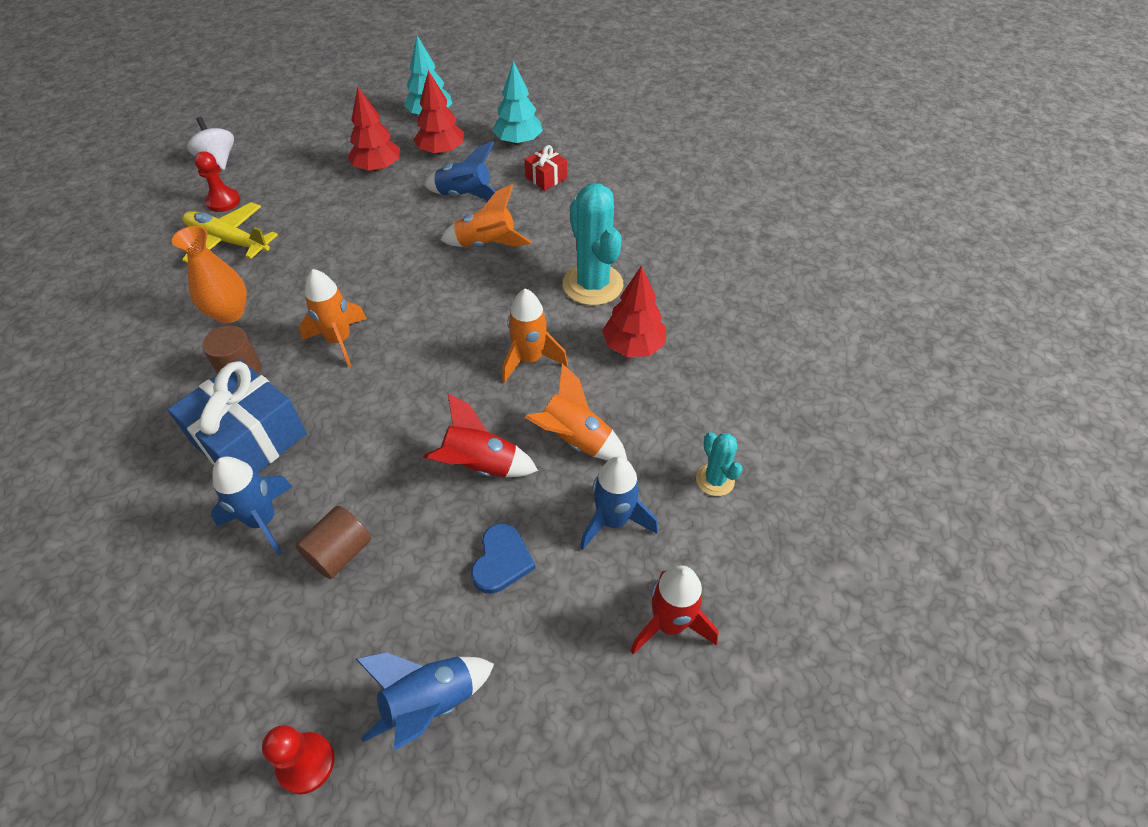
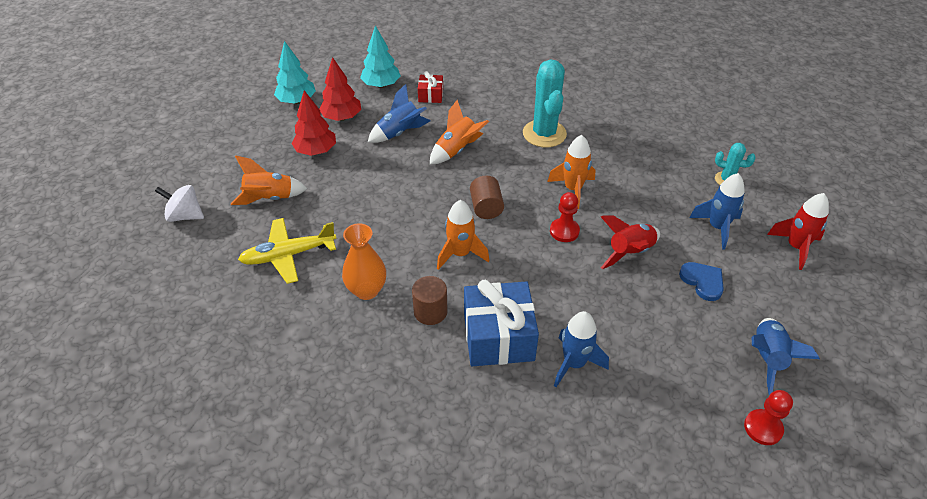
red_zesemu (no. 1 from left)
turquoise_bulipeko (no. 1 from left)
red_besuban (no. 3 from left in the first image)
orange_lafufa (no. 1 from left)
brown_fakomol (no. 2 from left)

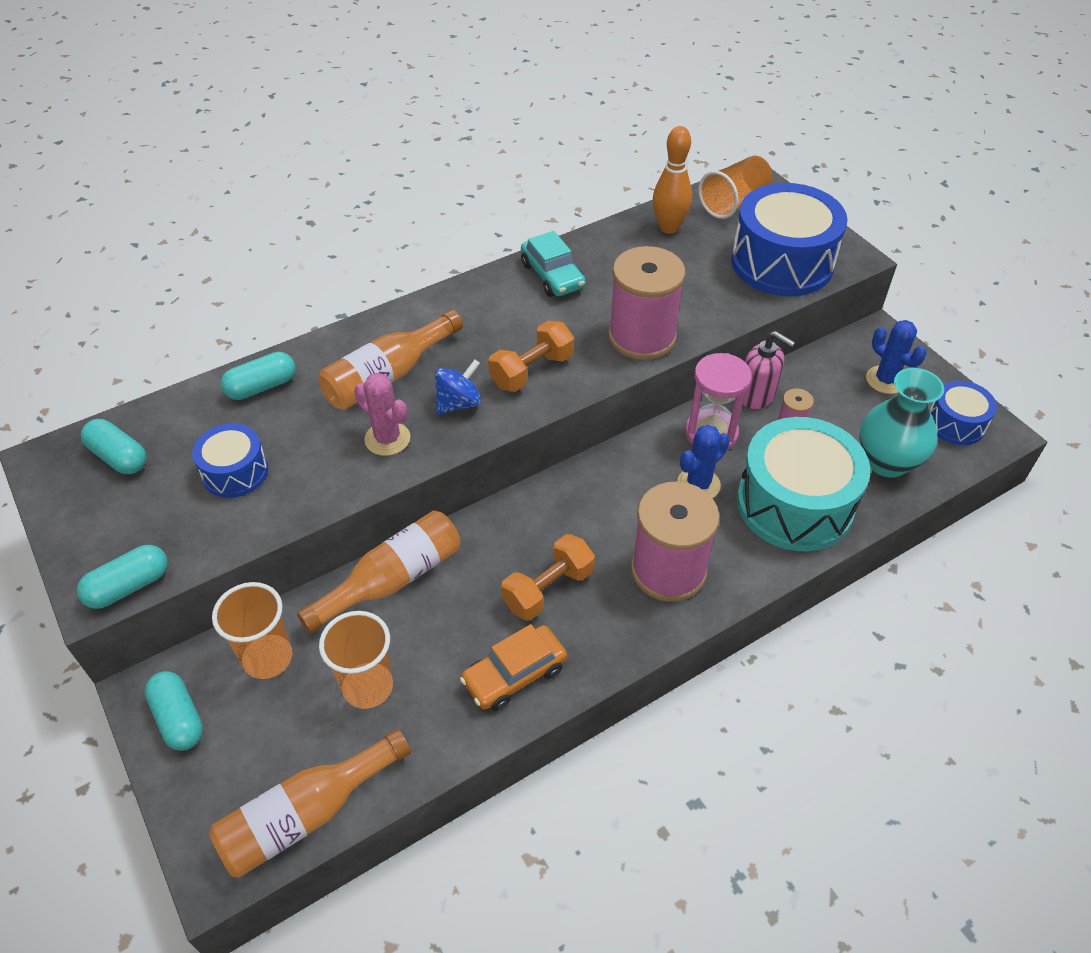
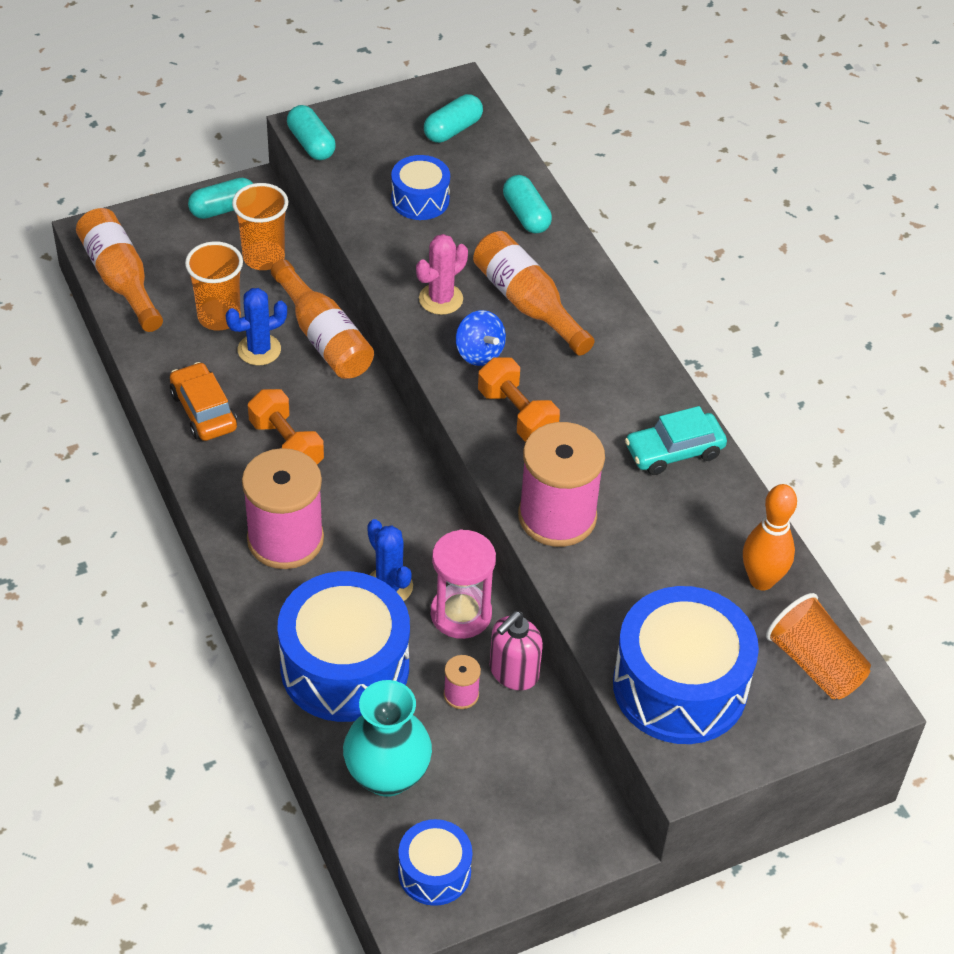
blue_bulipeko (no. 1 from left)
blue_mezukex (no. 1 from left)

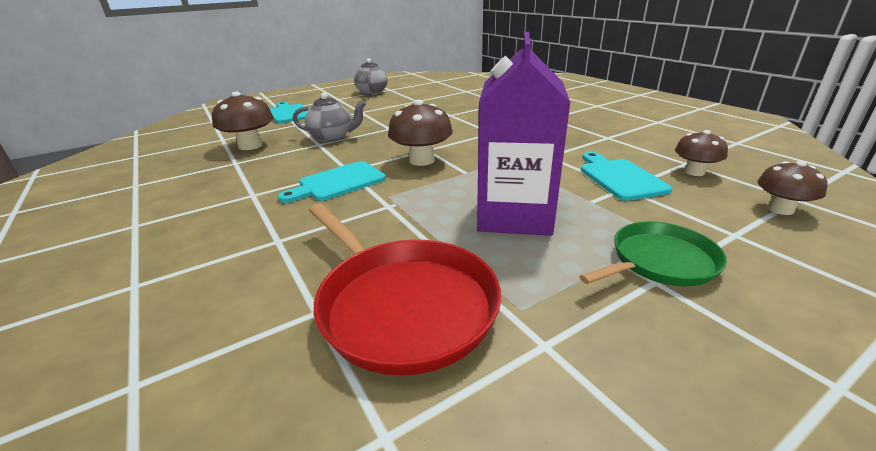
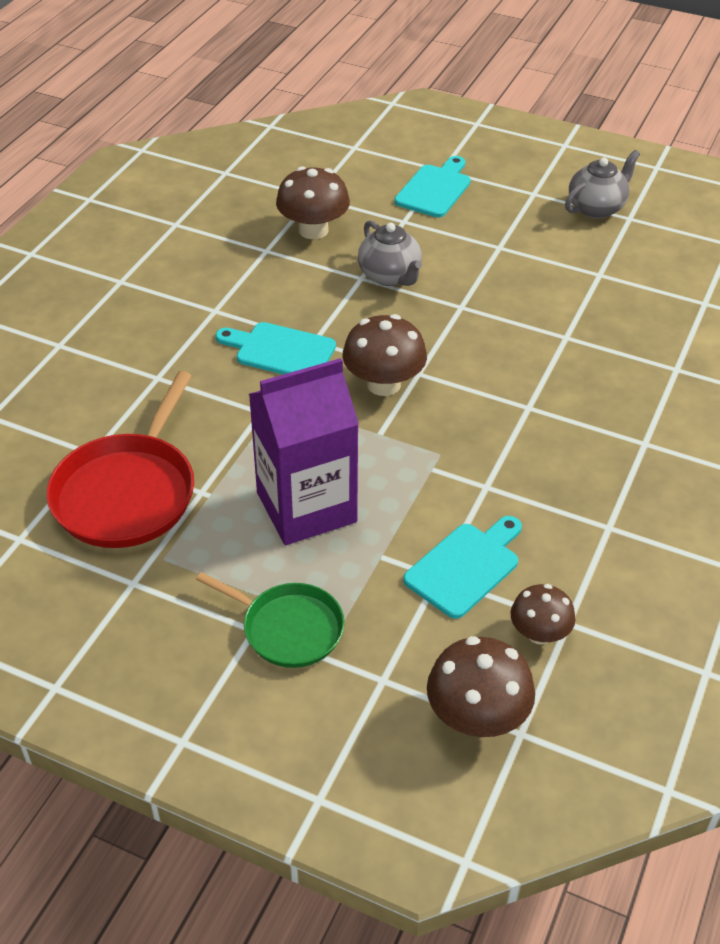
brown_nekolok (no. 3 from left)

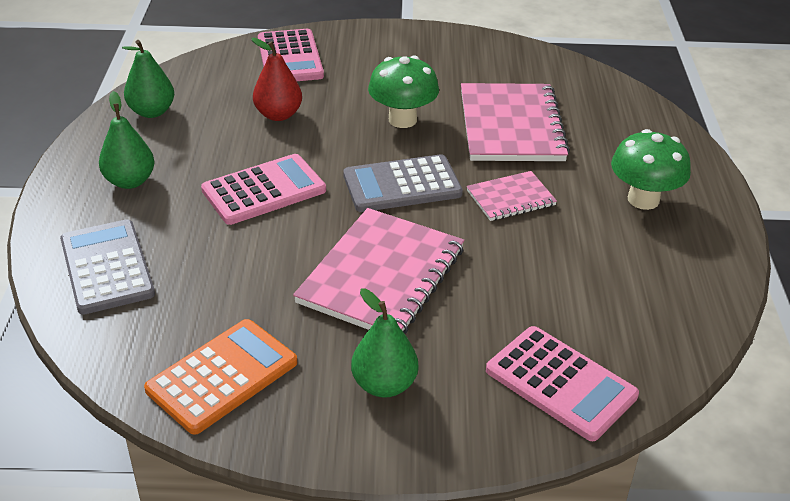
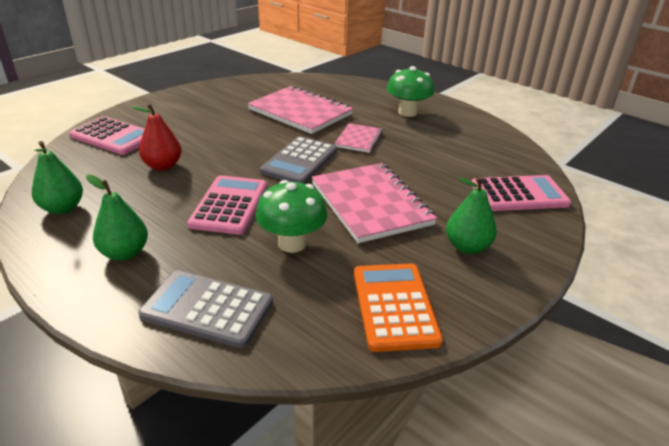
green_nekolok (no. 1 from left)

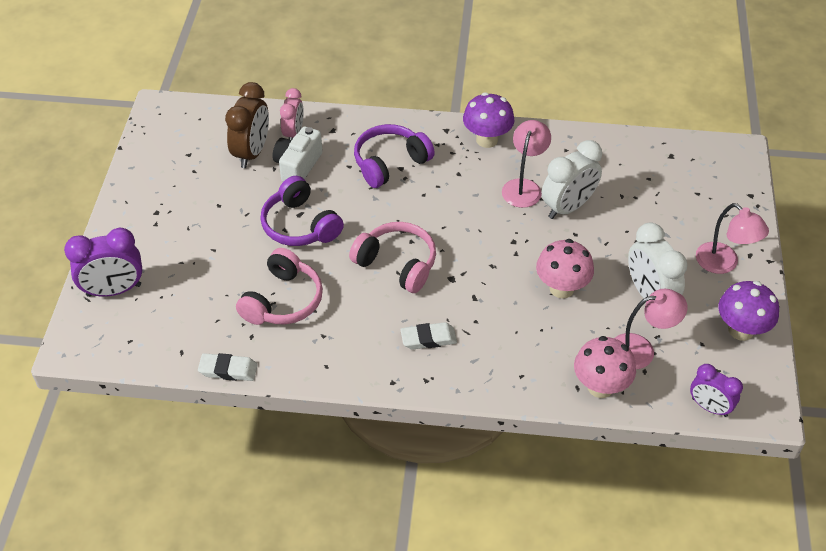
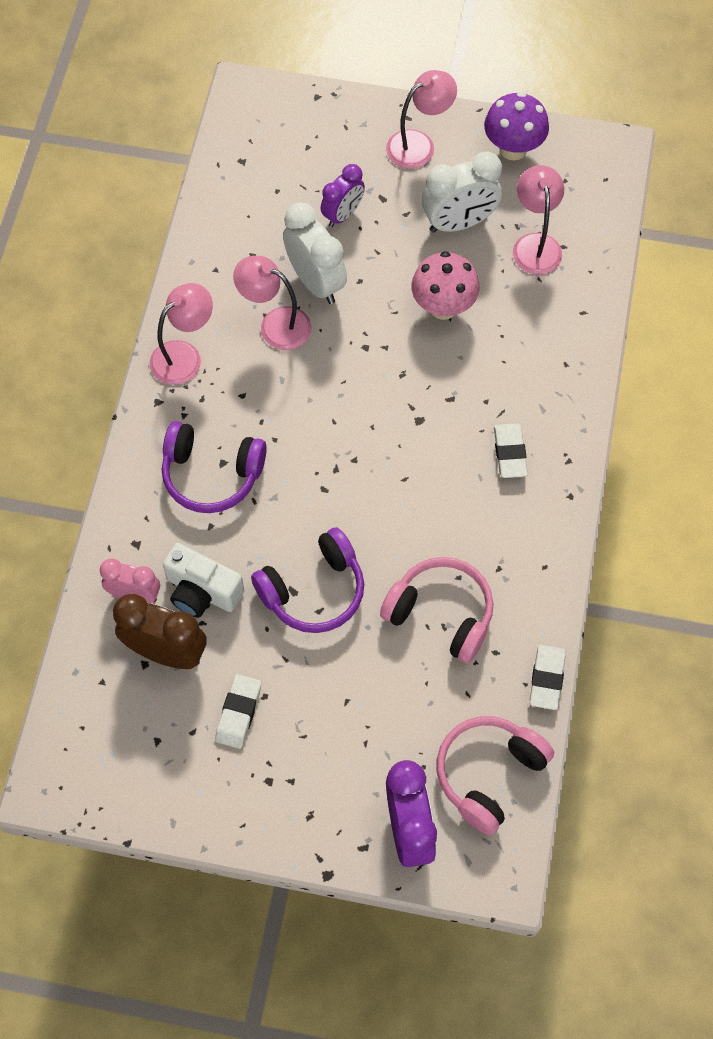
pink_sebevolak (no. 1 from left)
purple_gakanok (no. 1 from left)
pink_gakanok (no. 2 from left)
pink_nekolok (no. 2 from left in the first image)
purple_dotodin (no. 1 from left)
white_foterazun (no. 1 from left)

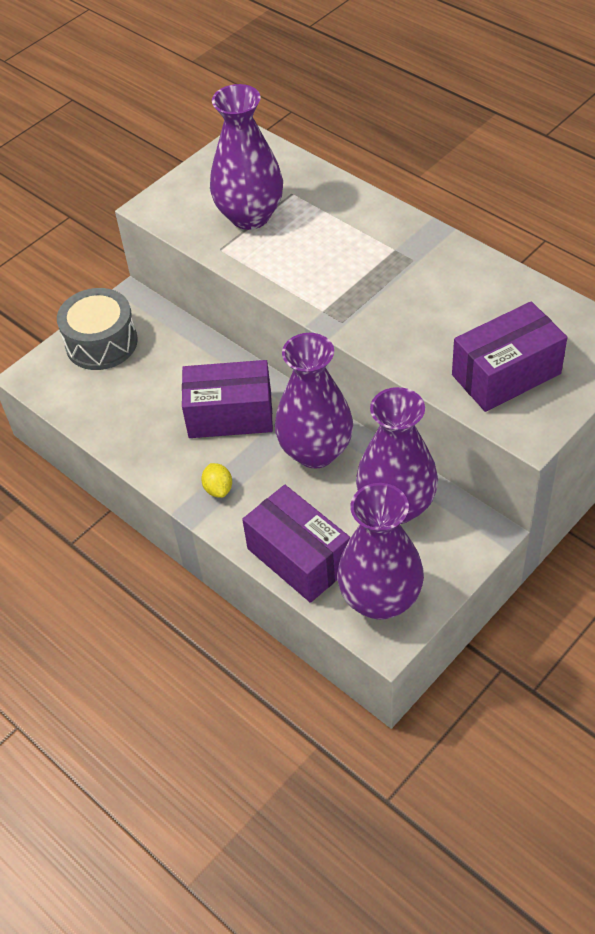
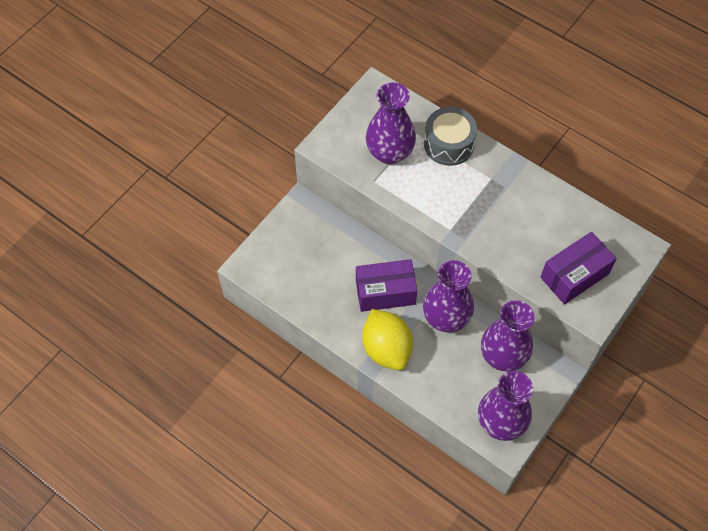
grey_mezukex
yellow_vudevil
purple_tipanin (no. 2 from left in the first image)

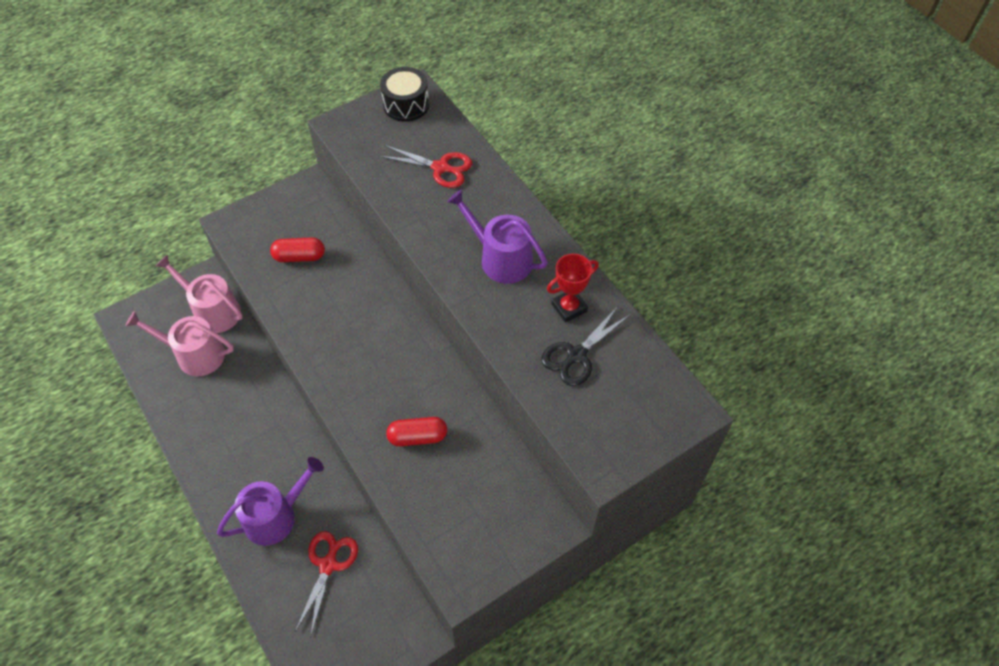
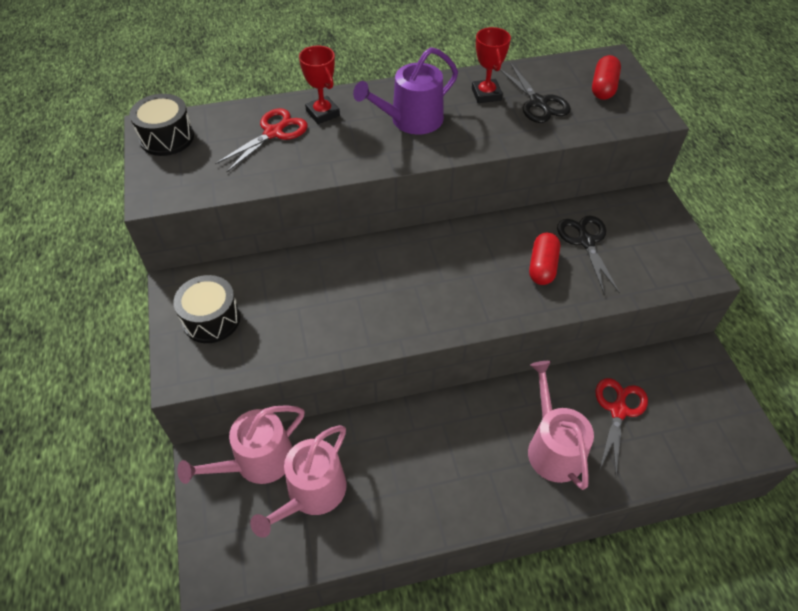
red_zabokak (no. 2 from left)
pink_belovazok (no. 3 from left)
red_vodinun (no. 2 from left)
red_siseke (no. 1 from left)
black_vodinun (no. 2 from left)
black_mezukex (no. 2 from left)

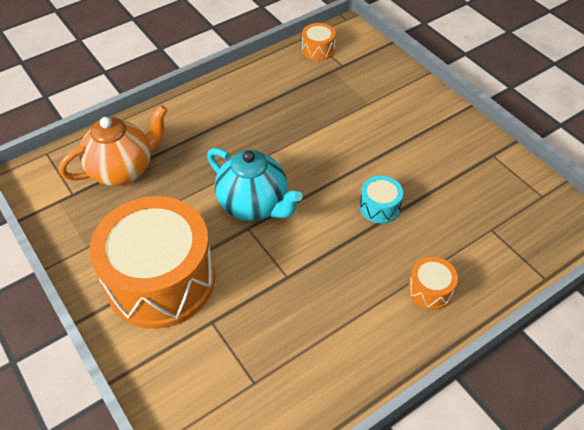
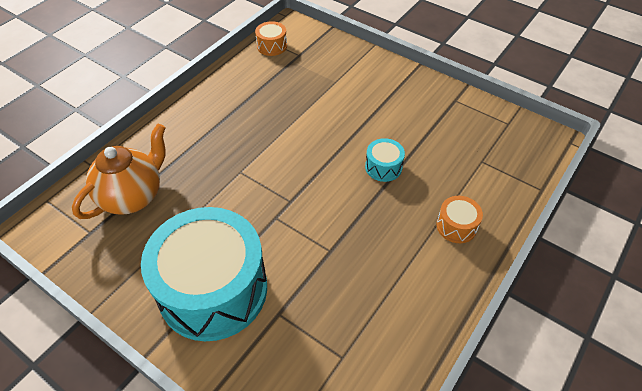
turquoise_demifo
turquoise_mezukex (no. 1 from left)

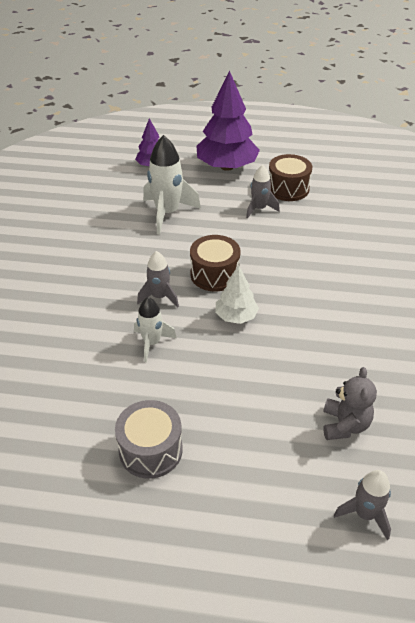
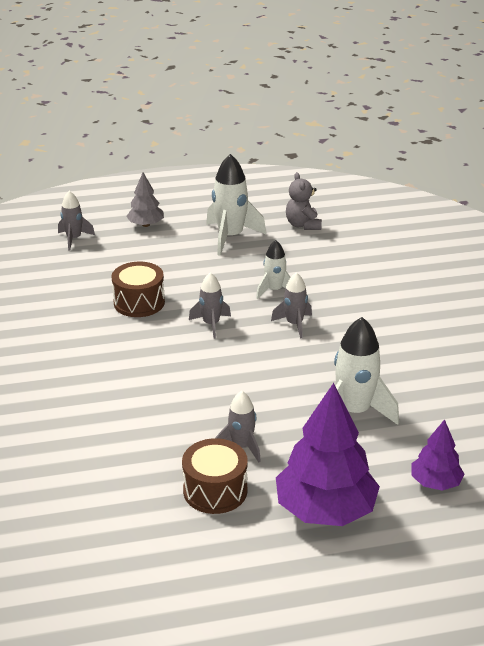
brown_mezukex (no. 1 from left)
grey_lafufa (no. 2 from left)
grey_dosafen
white_lafufa (no. 1 from left)
grey_besuban

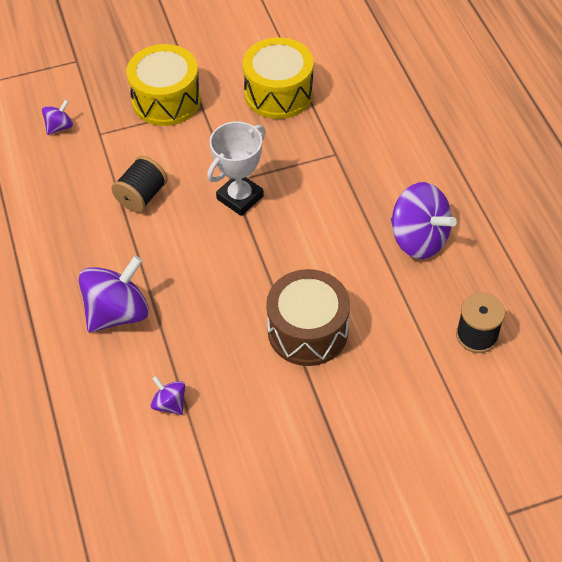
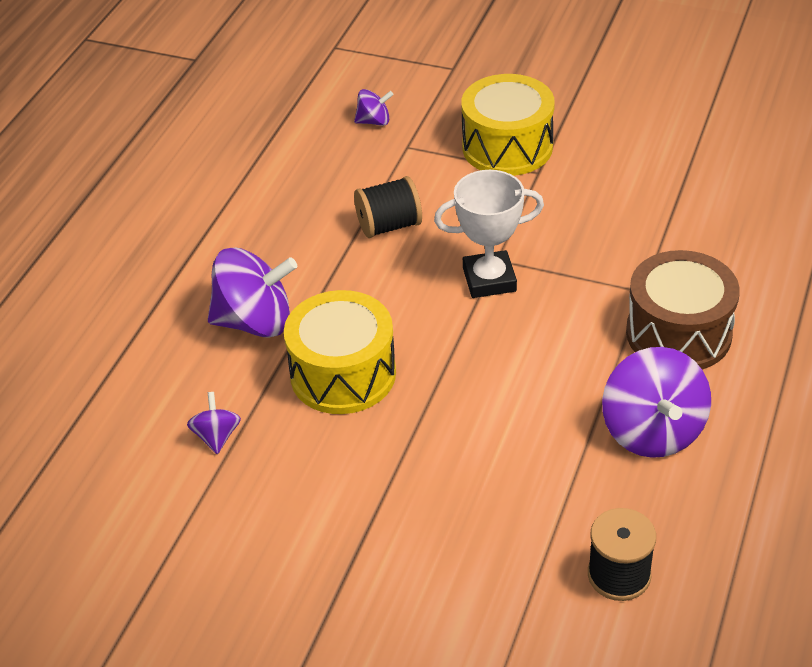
yellow_mezukex (no. 1 from left)
brown_mezukex

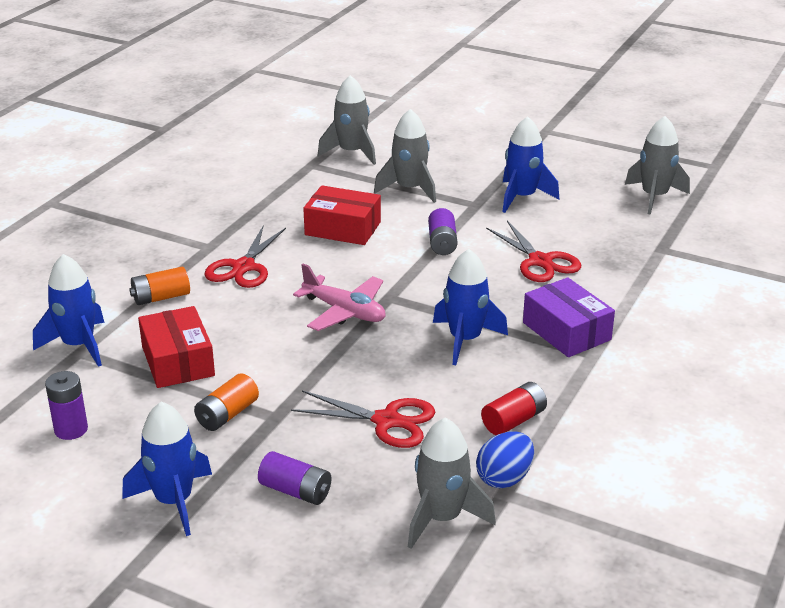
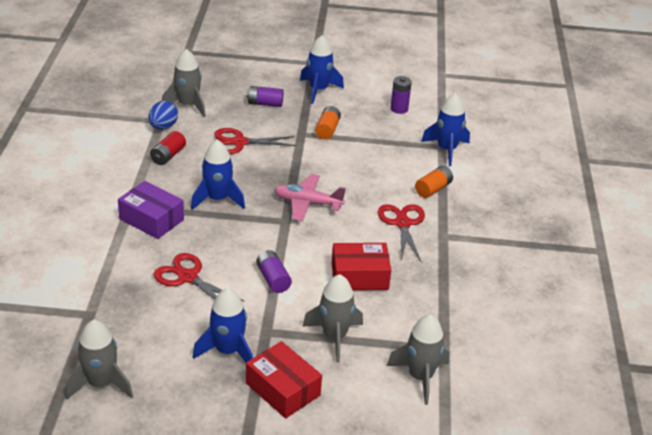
red_tipanin (no. 1 from left)

